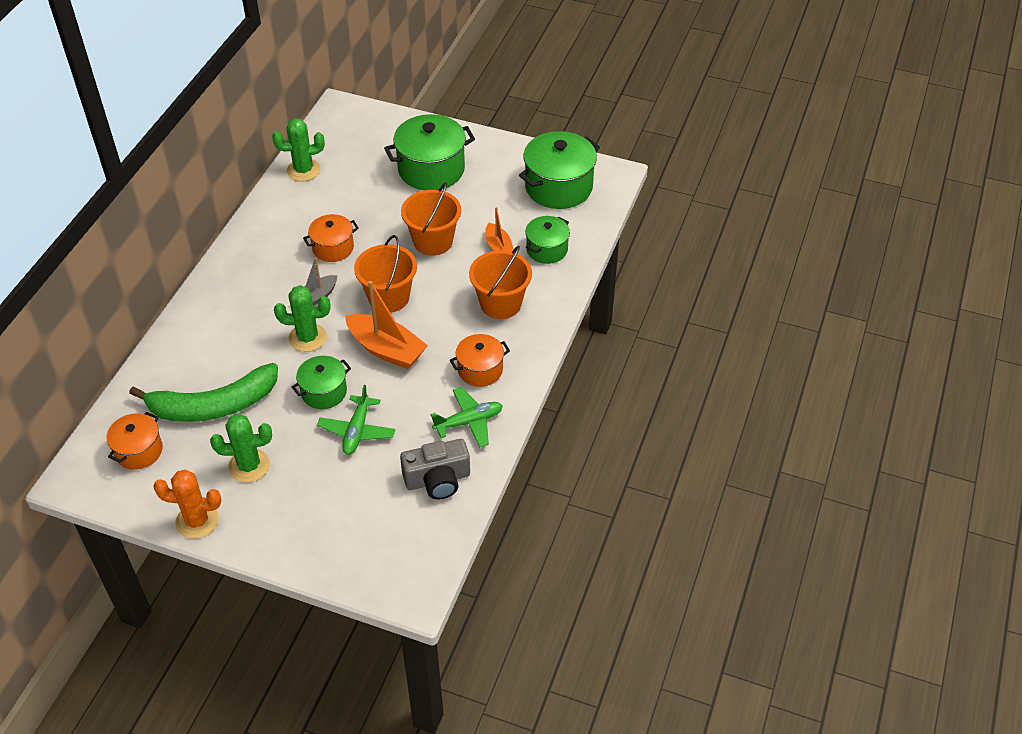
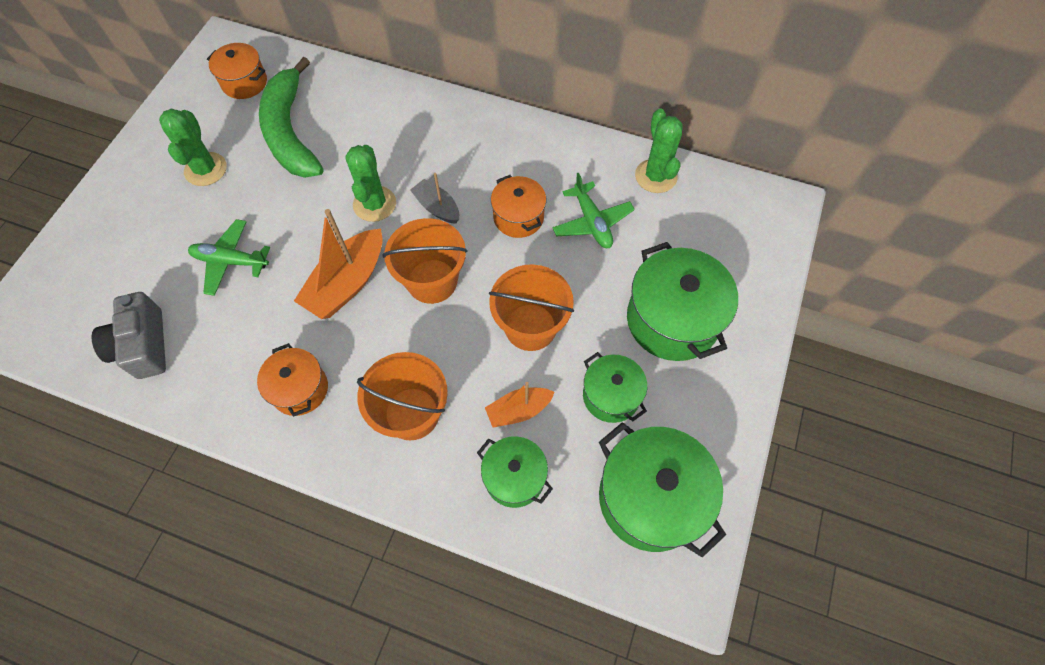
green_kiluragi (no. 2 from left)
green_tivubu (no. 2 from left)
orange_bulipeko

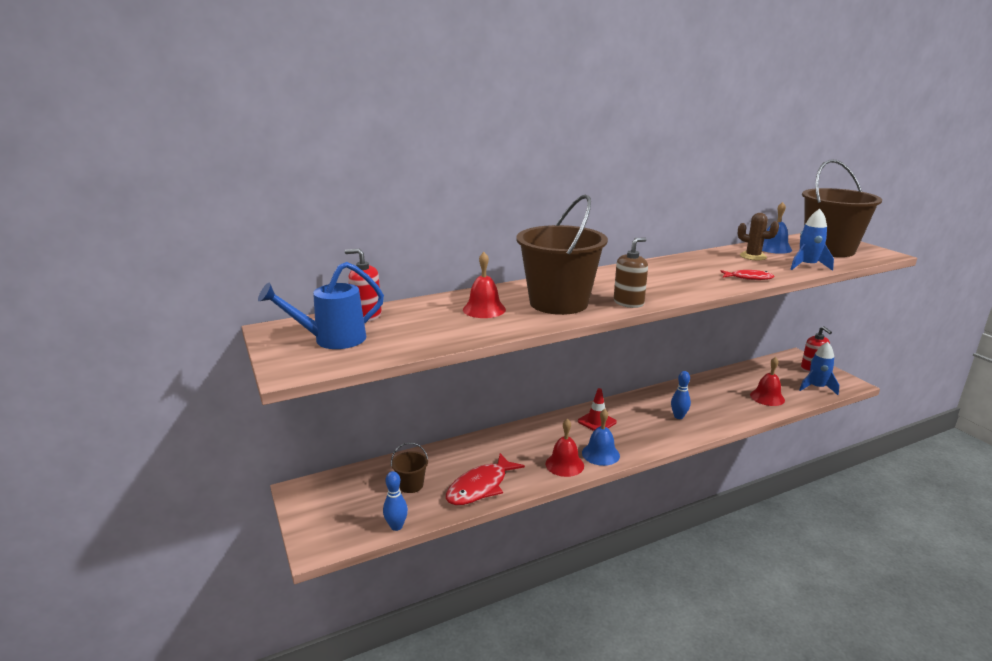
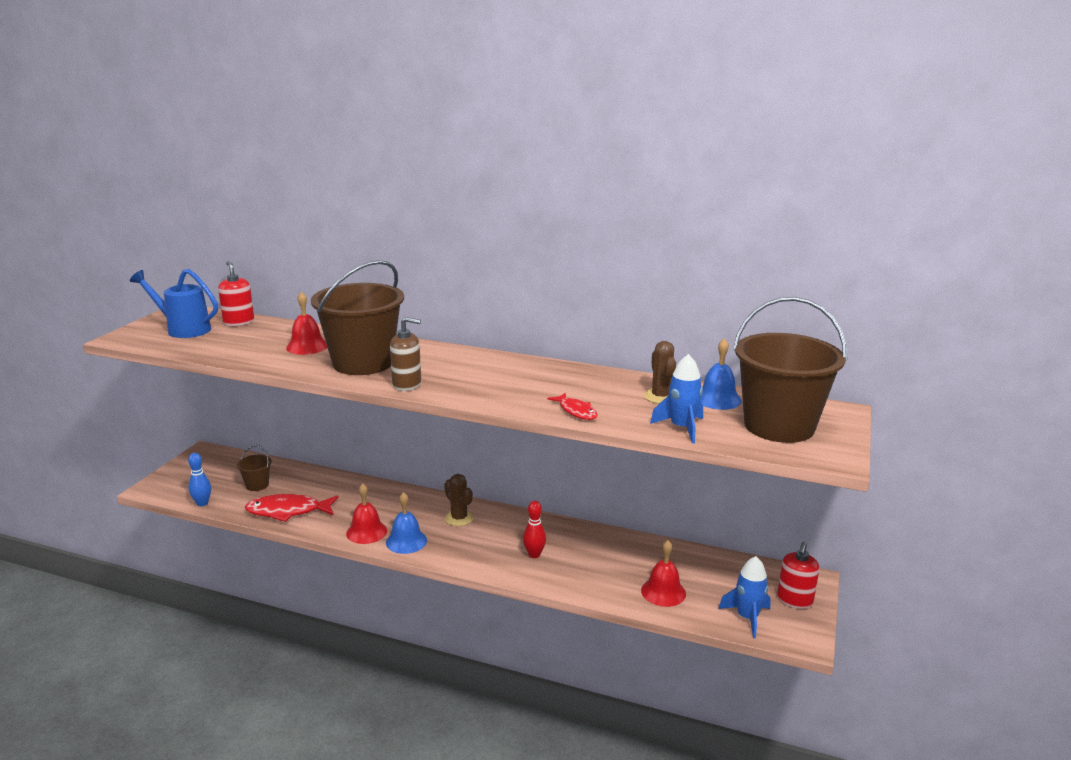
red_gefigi
brown_bulipeko (no. 1 from left)

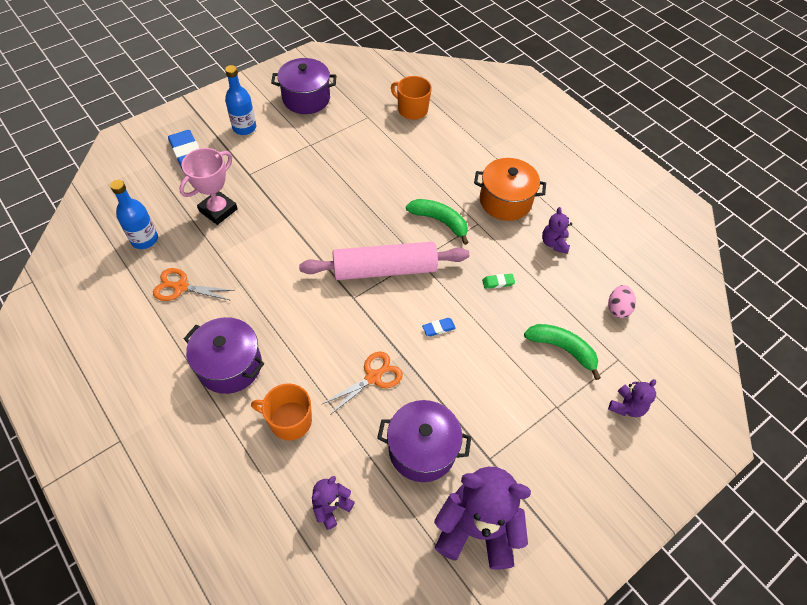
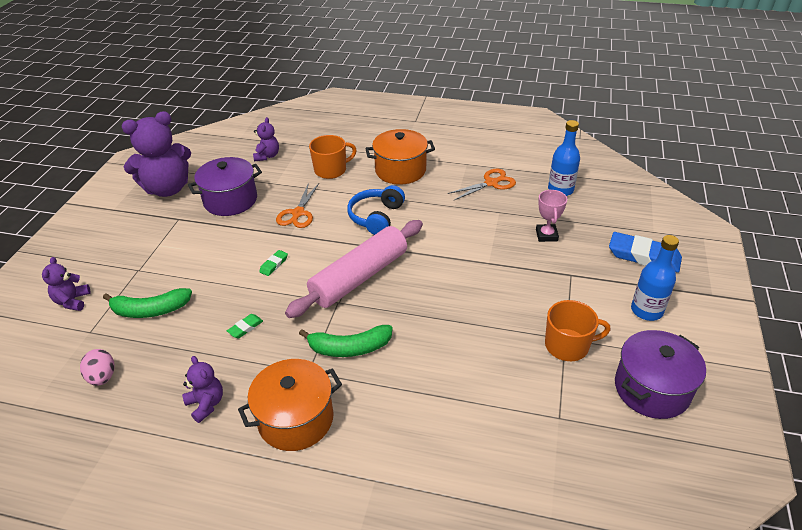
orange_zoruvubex (no. 2 from left)
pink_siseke
orange_kiluragi (no. 2 from left)
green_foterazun (no. 2 from left)
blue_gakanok

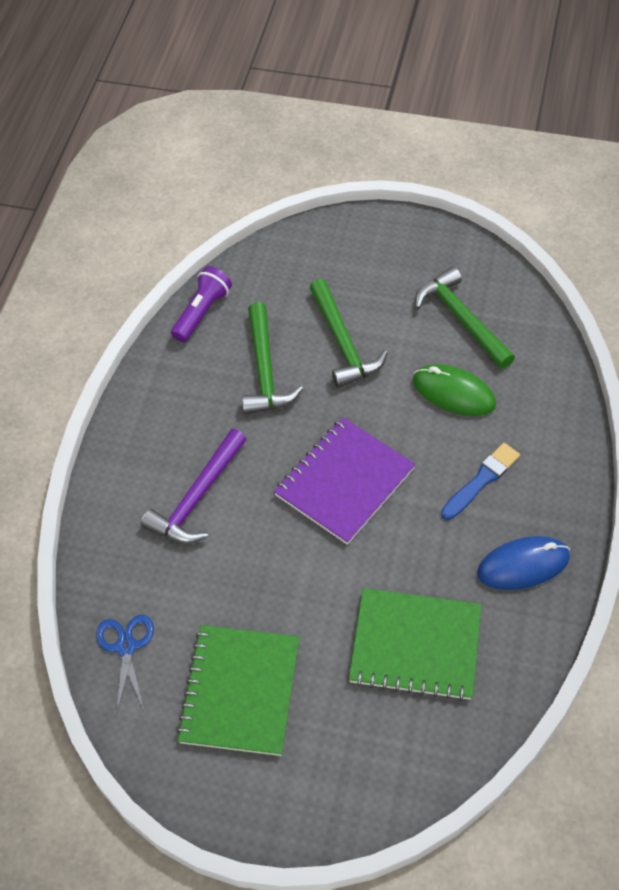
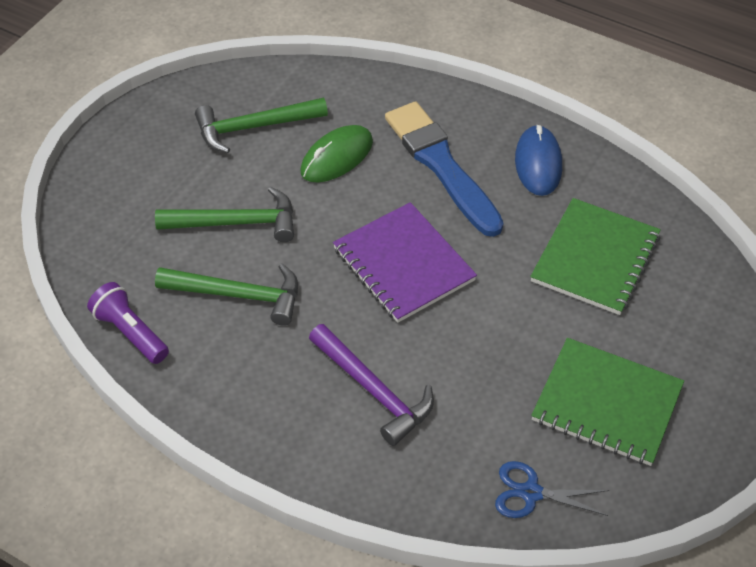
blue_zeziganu

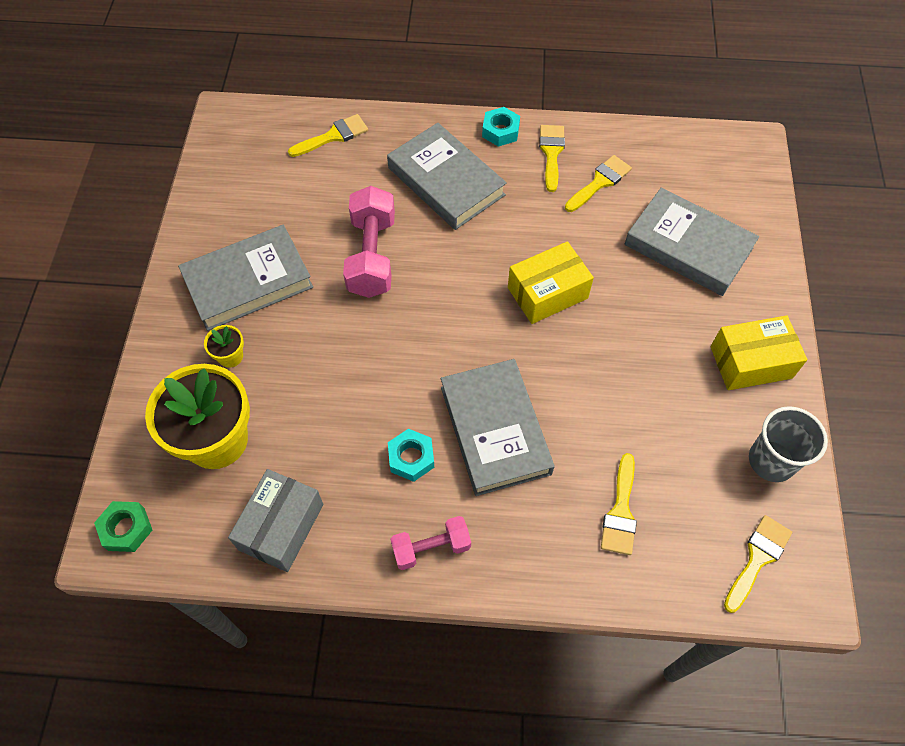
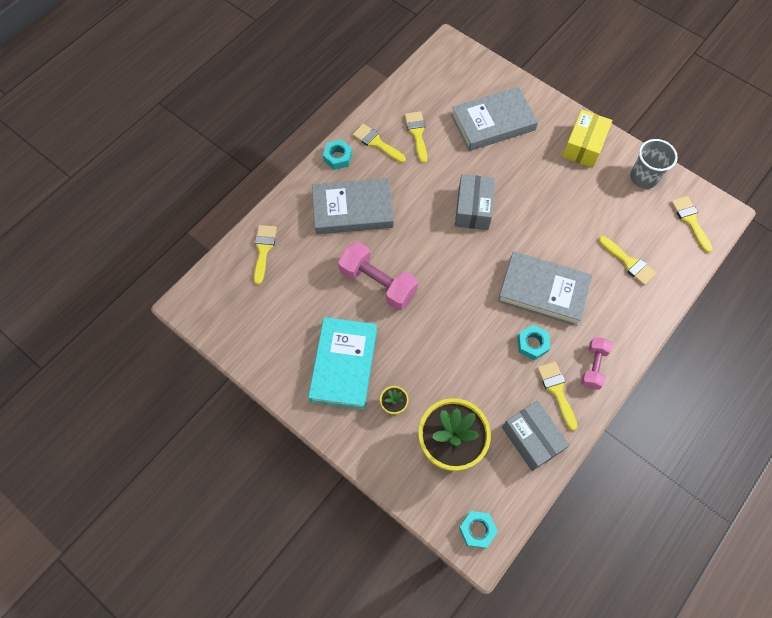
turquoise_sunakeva
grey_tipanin (no. 1 from left)
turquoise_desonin (no. 2 from left)
yellow_zeziganu (no. 4 from left)

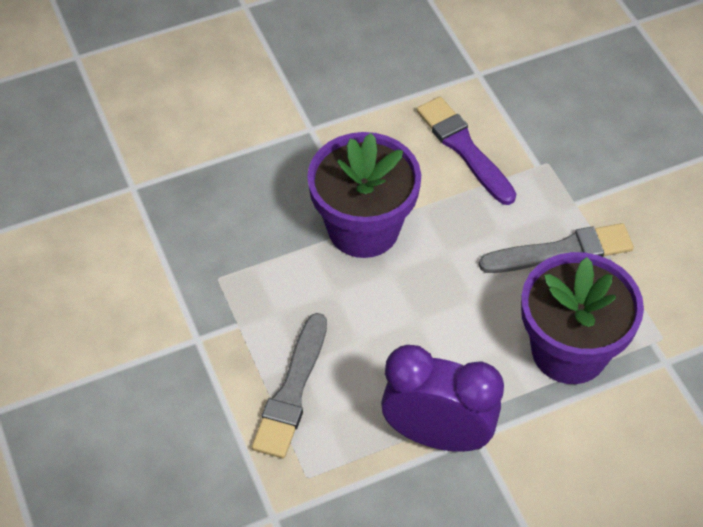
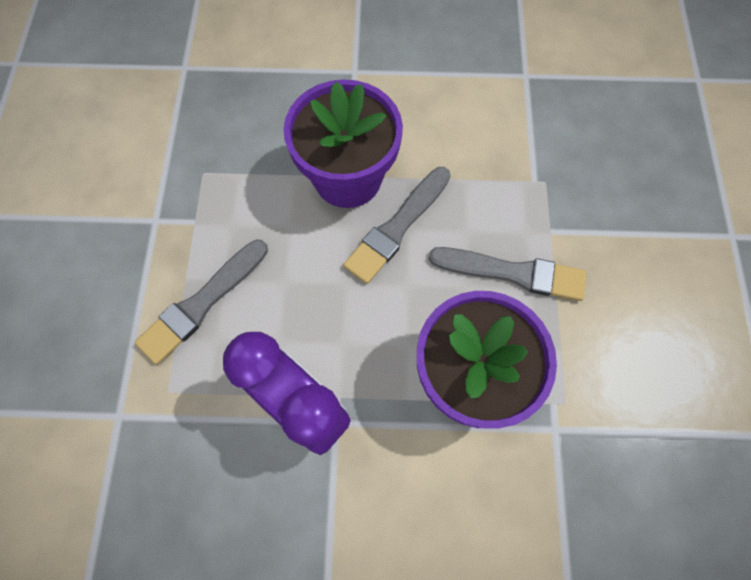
purple_zeziganu
grey_zeziganu (no. 2 from left)

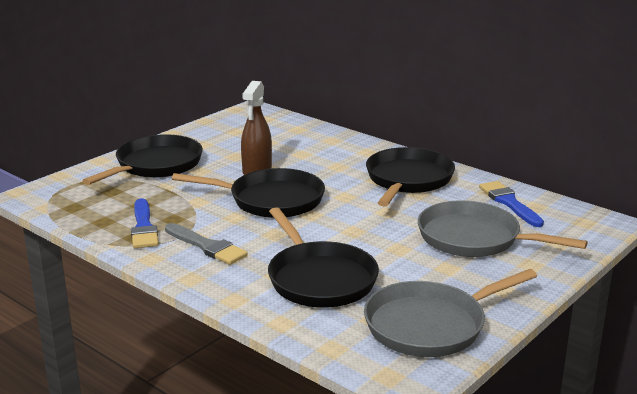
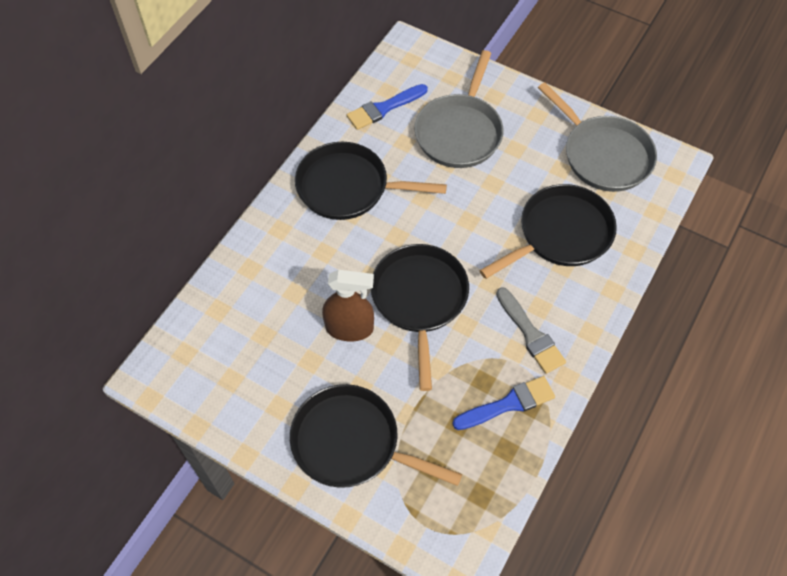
grey_zeziganu

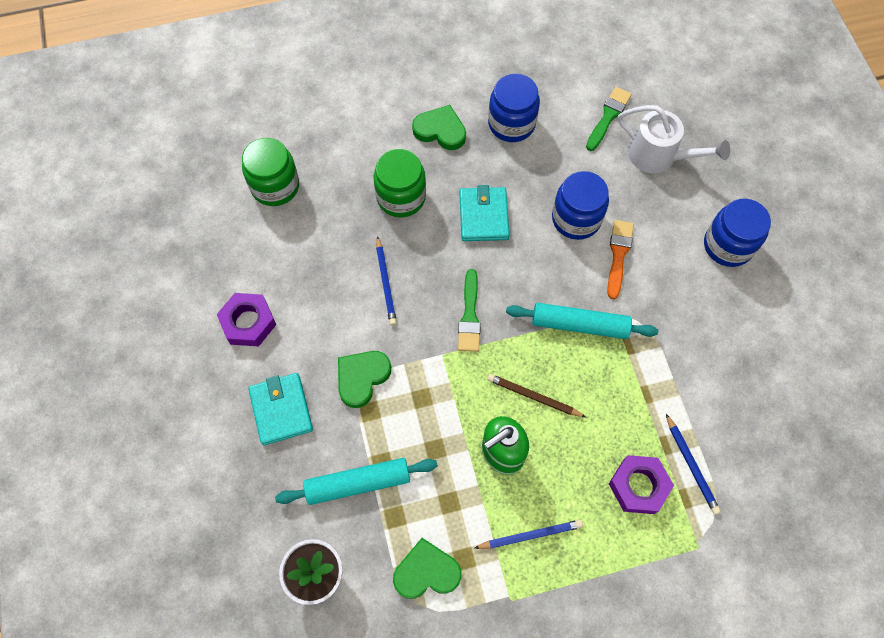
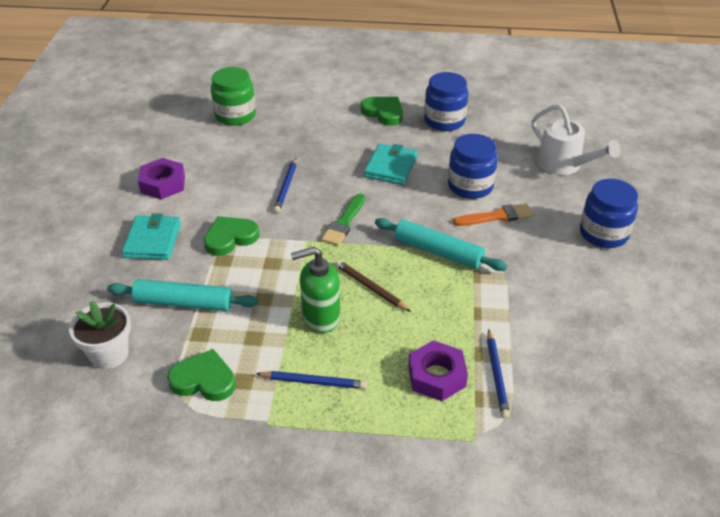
green_zeziganu (no. 2 from left in the first image)
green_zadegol (no. 2 from left in the first image)
orange_zeziganu

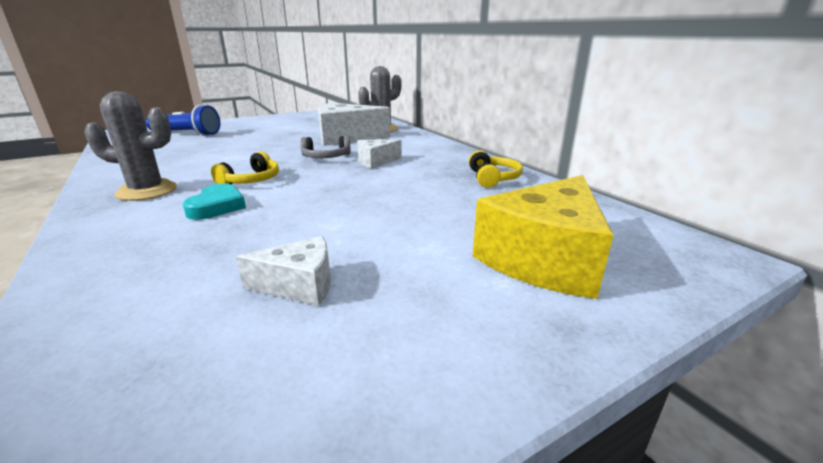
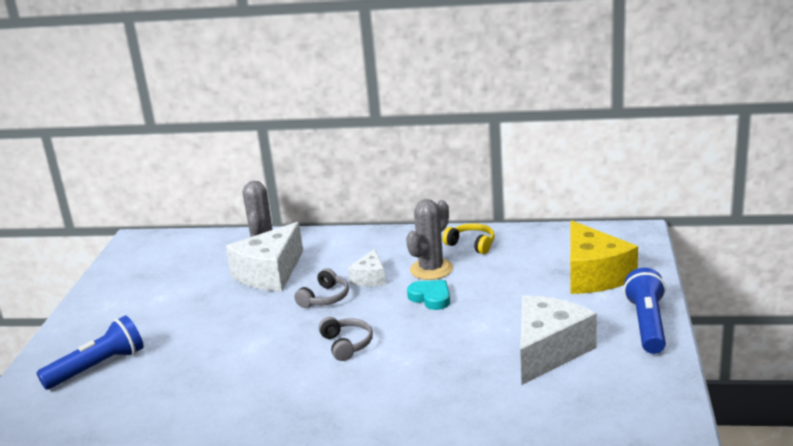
grey_bulipeko (no. 2 from left)
grey_gakanok (no. 2 from left)
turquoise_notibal
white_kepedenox (no. 3 from left)
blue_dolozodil (no. 2 from left)

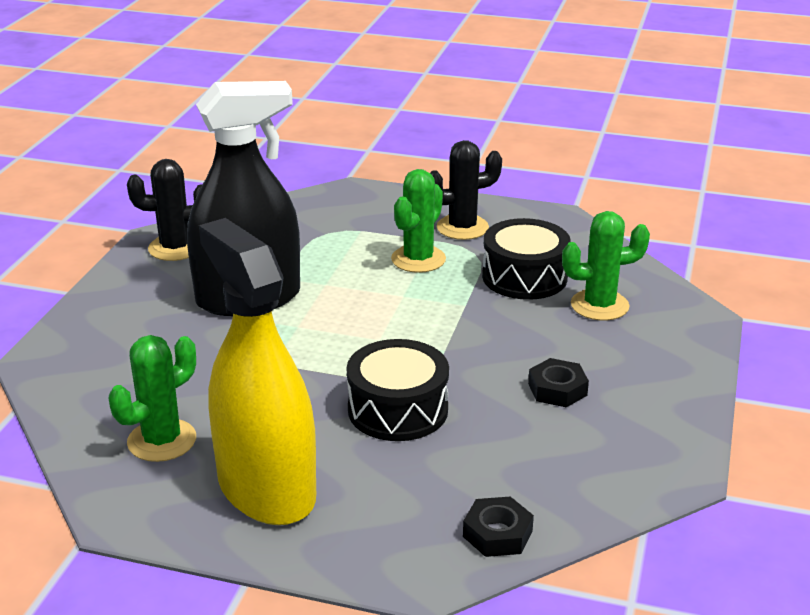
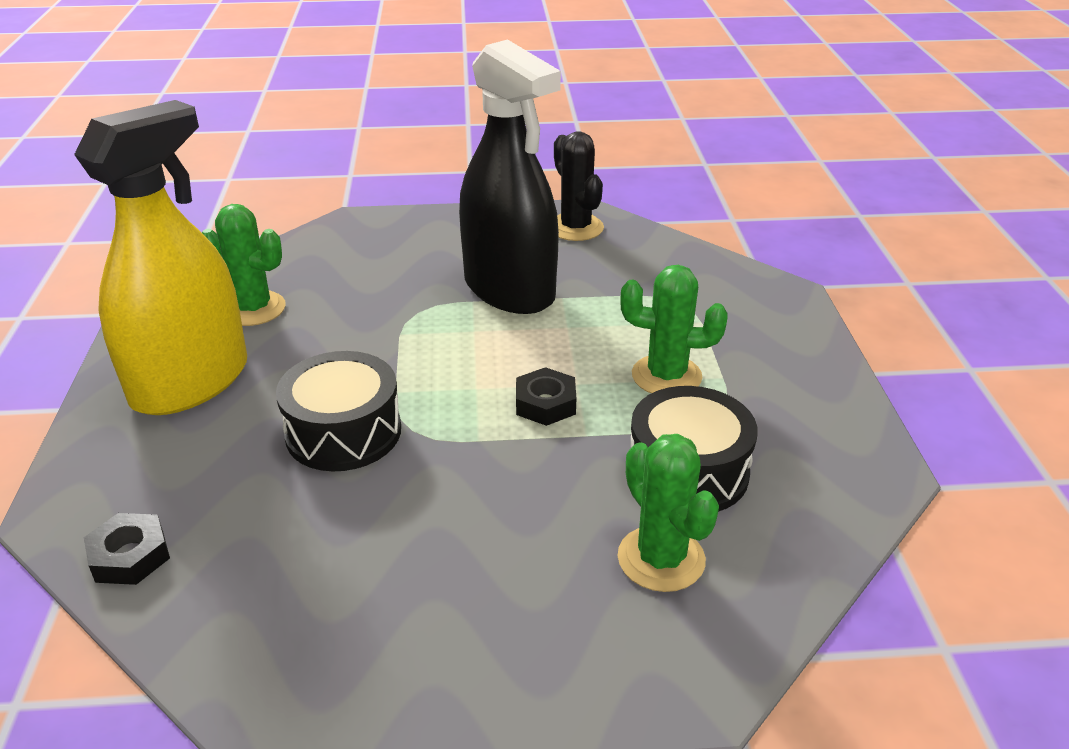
black_bulipeko (no. 2 from left in the first image)
black_desonin (no. 2 from left)

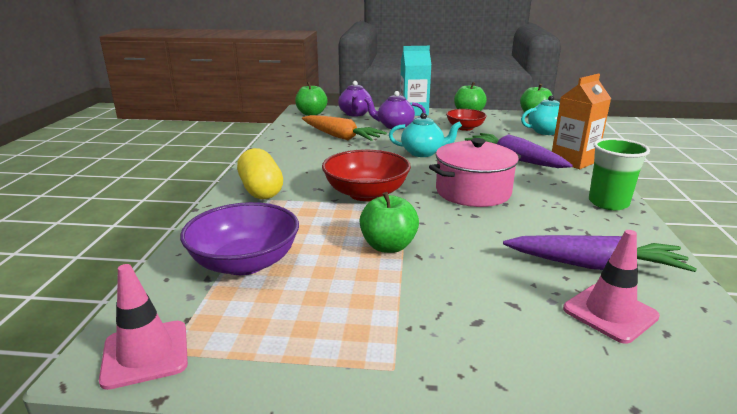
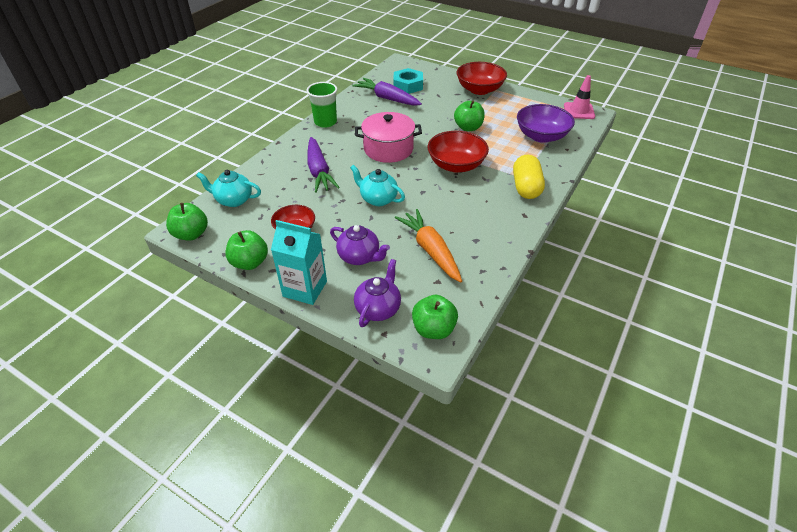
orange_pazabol
turquoise_desonin
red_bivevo (no. 3 from left)

